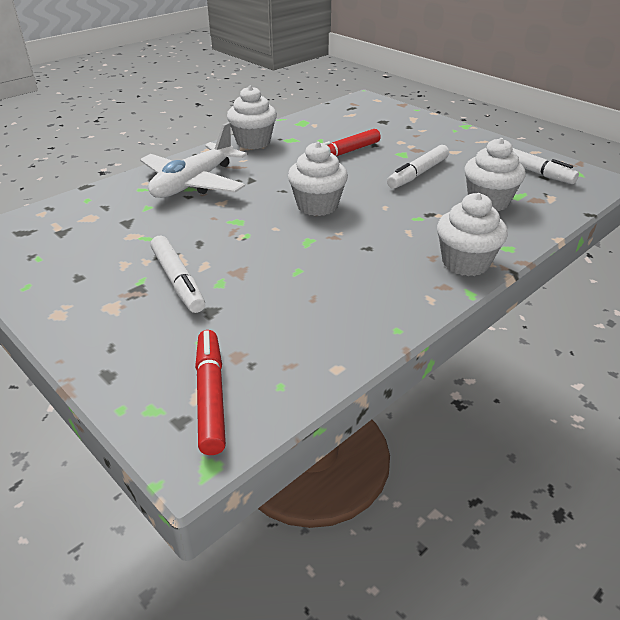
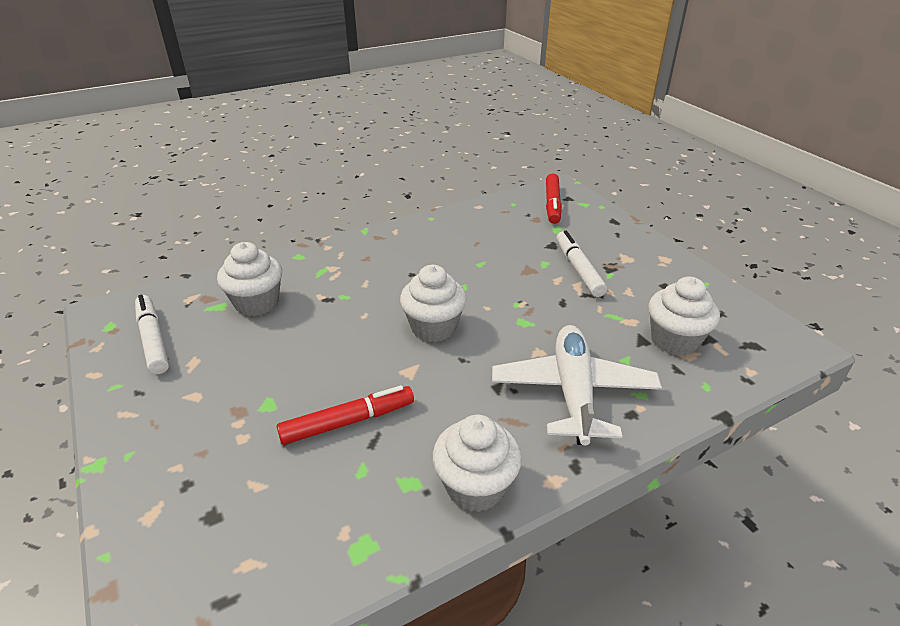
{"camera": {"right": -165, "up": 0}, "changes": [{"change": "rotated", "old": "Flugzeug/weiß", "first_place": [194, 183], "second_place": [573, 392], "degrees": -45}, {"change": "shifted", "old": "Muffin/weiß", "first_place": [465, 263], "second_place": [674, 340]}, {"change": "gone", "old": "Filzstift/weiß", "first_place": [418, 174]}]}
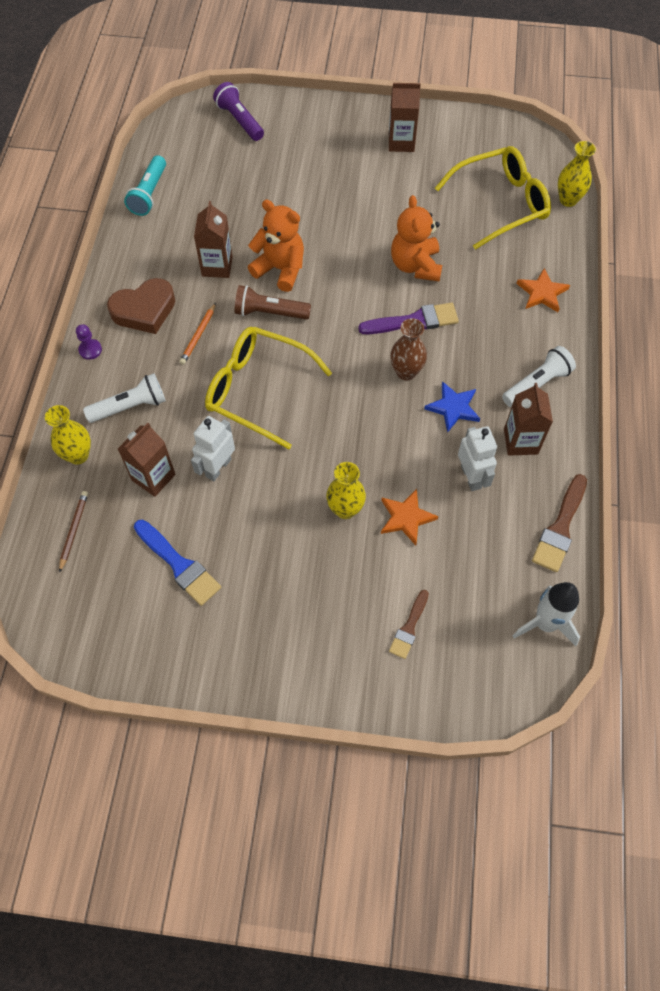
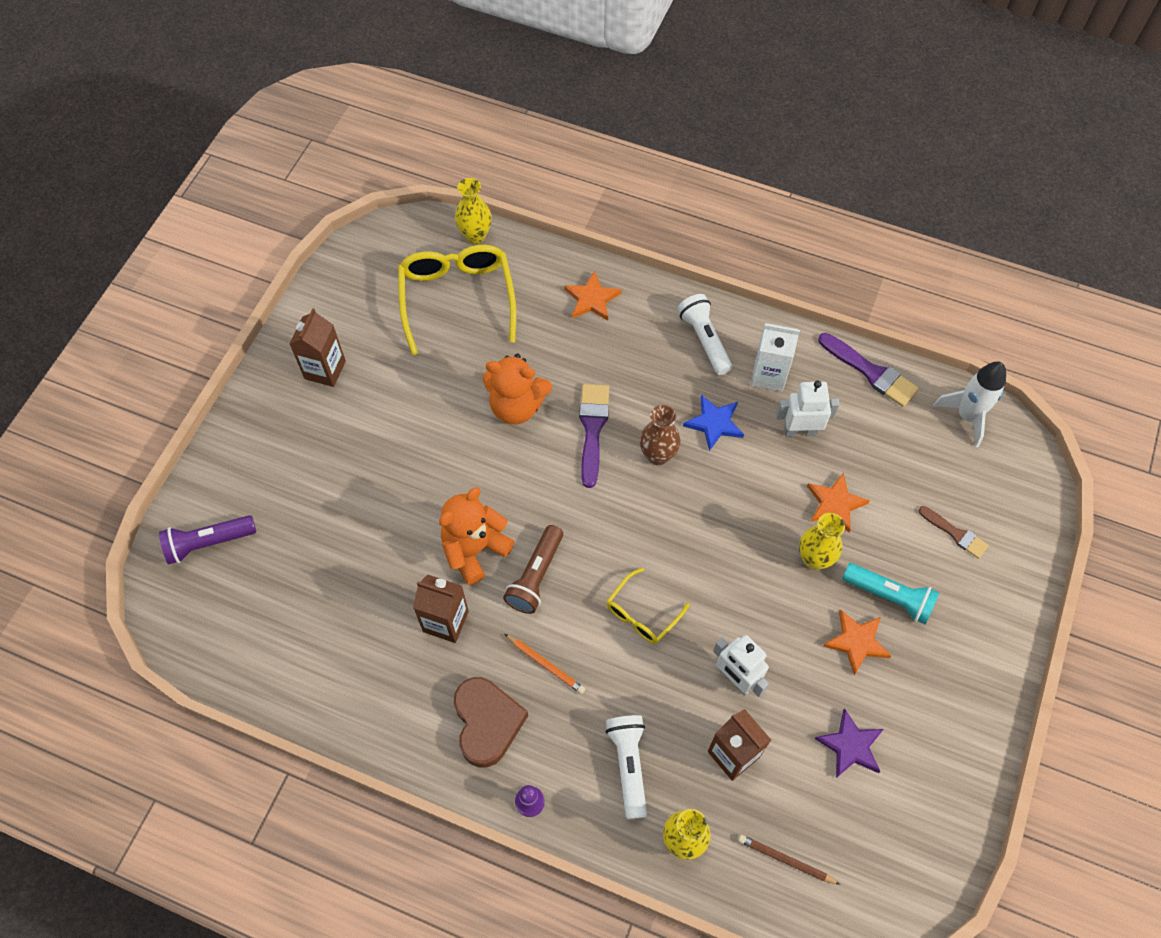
{"camera": {"right": -75, "up": 0}, "changes": [{"change": "scaled", "old": "Brille/gelb", "first_place": [258, 390], "second_place": [642, 613], "factor": 0.53}, {"change": "repainted", "old": "Getränkekarton/braun", "new": "Getränkekarton/weiß", "first_place": [520, 441], "second_place": [768, 375]}, {"change": "swapped", "old": "Pinsel/blau", "new": "Stern/lila", "first_place": [179, 565], "second_place": [850, 745]}, {"change": "repainted", "old": "Pinsel/braun", "new": "Pinsel/lila", "first_place": [560, 527], "second_place": [871, 372]}, {"change": "new", "new": "Stern/orange", "second_place": [856, 642]}, {"change": "shifted", "old": "Taschenlampe/türkis", "first_place": [149, 194], "second_place": [889, 597]}]}
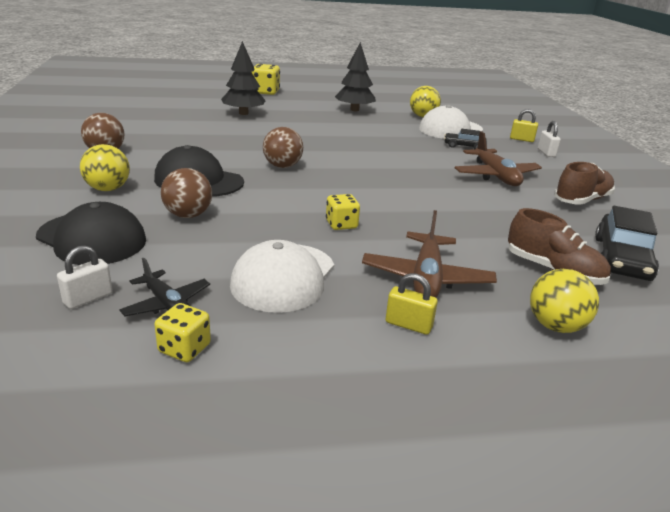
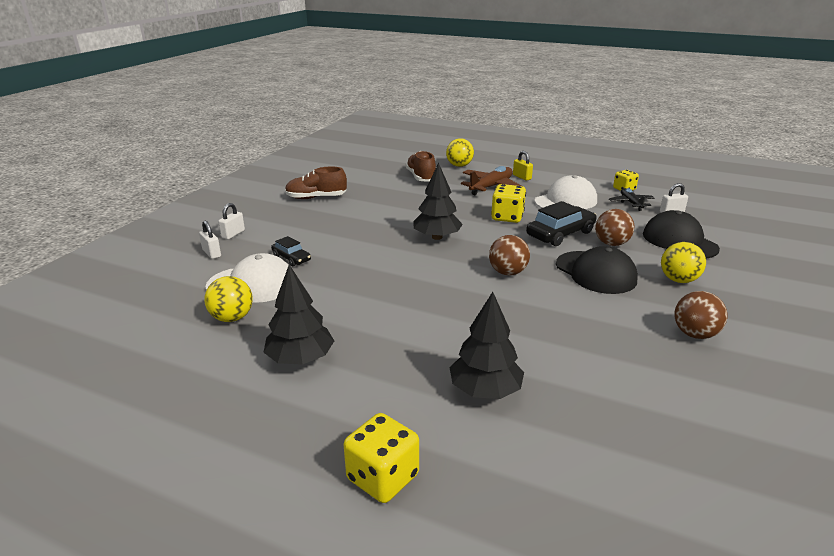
{"camera": {"right": -145, "up": 0}, "changes": [{"change": "repainted", "old": "Vorhängeschloss/gelb", "new": "Vorhängeschloss/weiß", "first_place": [521, 139], "second_place": [211, 253]}, {"change": "new", "new": "Baum/schwarz", "second_place": [437, 237]}, {"change": "scaled", "old": "Spielwürfel/gelb", "first_place": [341, 224], "second_place": [507, 217], "factor": 1.55}, {"change": "shifted", "old": "Auto/schwarz", "first_place": [621, 258], "second_place": [560, 234]}, {"change": "gone", "old": "Flugzeug/braun", "first_place": [495, 176]}]}
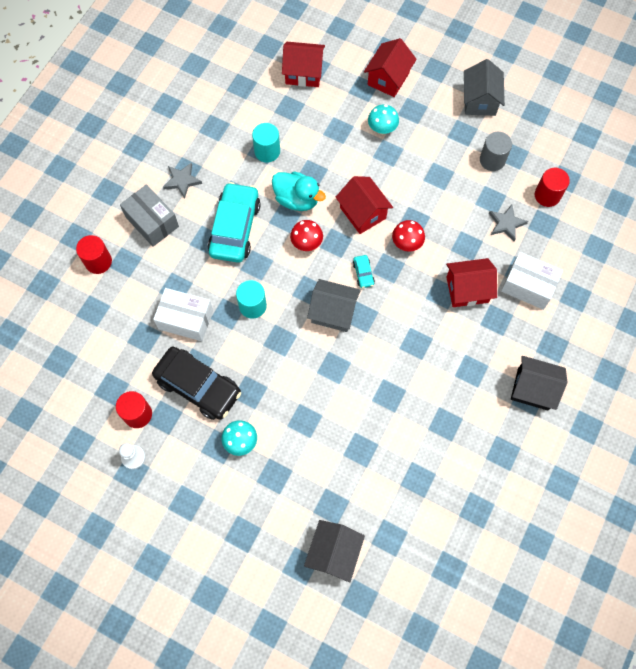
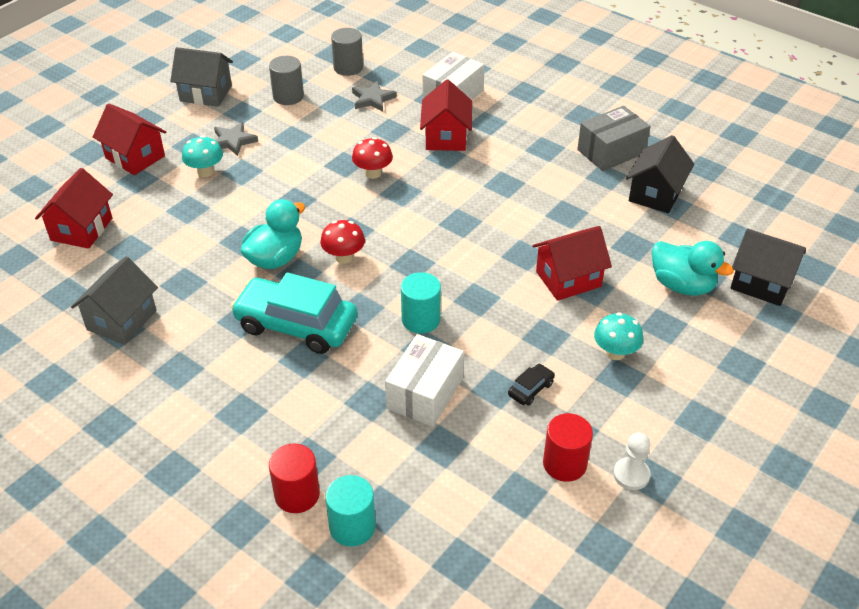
{"camera": {"right": -80, "up": -25}, "changes": [{"change": "shifted", "old": "Haus/grau", "first_place": [333, 312], "second_place": [122, 320]}, {"change": "shifted", "old": "Stern/grau", "first_place": [182, 181], "second_place": [233, 141]}, {"change": "shifted", "old": "Vollzylinder/türkis", "first_place": [267, 151], "second_place": [352, 526]}, {"change": "repainted", "old": "Vollzylinder/rot", "new": "Vollzylinder/grau", "first_place": [547, 195], "second_place": [348, 67]}, {"change": "scaled", "old": "Auto/schwarz", "first_place": [198, 386], "second_place": [530, 389], "factor": 0.41}, {"change": "shifted", "old": "Haus/rot", "first_place": [363, 213], "second_place": [568, 279]}, {"change": "shifted", "old": "Schachtel/grau", "first_place": [152, 222], "second_place": [611, 151]}, {"change": "shifted", "old": "Haus/schwarz", "first_place": [533, 389], "second_place": [655, 194]}, {"change": "new", "new": "Ente/türkis", "second_place": [682, 285]}, {"change": "gone", "old": "Auto/türkis", "first_place": [363, 273]}]}
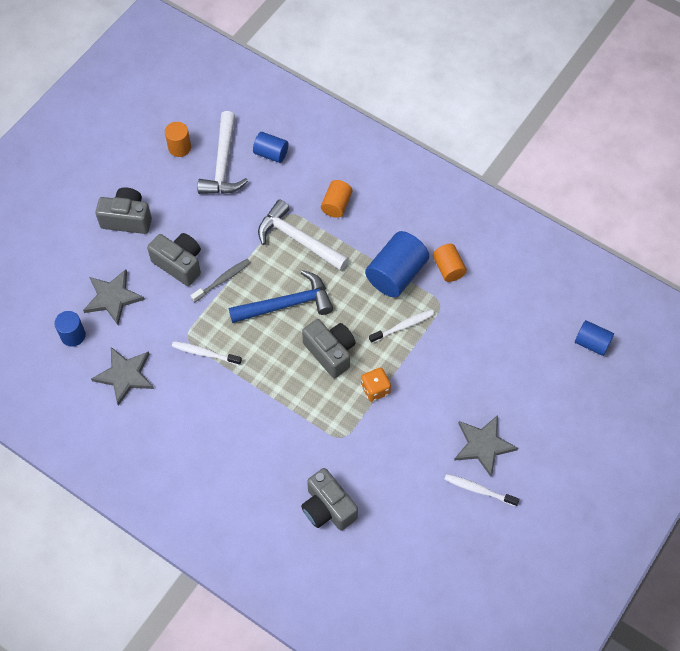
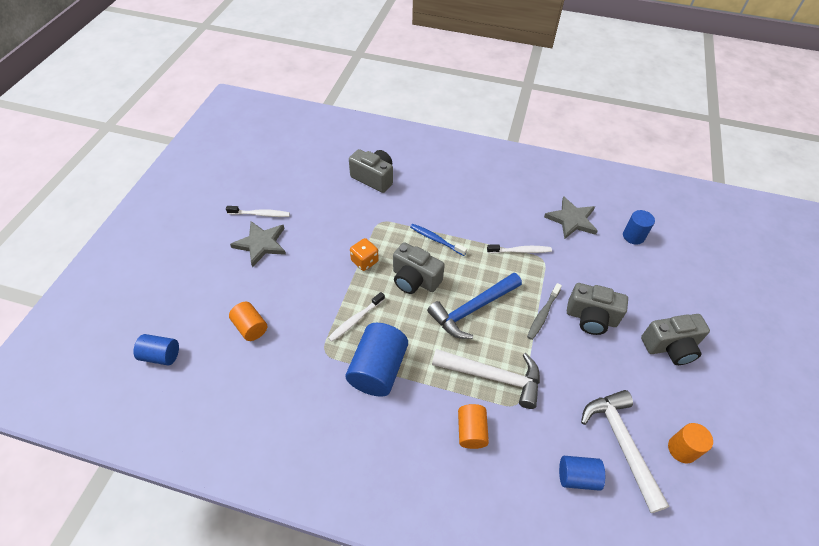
{"camera": {"right": 160, "up": -10}, "changes": [{"change": "shifted", "old": "Vollzylinder/orange", "first_place": [448, 268], "second_place": [250, 327]}, {"change": "new", "new": "Zahnbürste/blau", "second_place": [436, 240]}, {"change": "gone", "old": "Stern/grau", "first_place": [113, 297]}]}
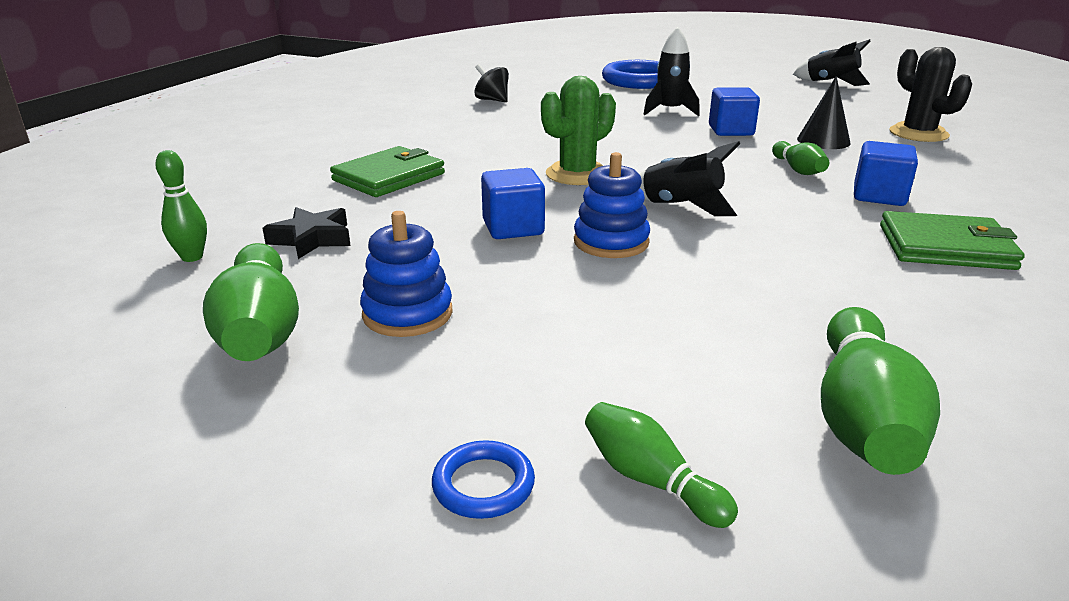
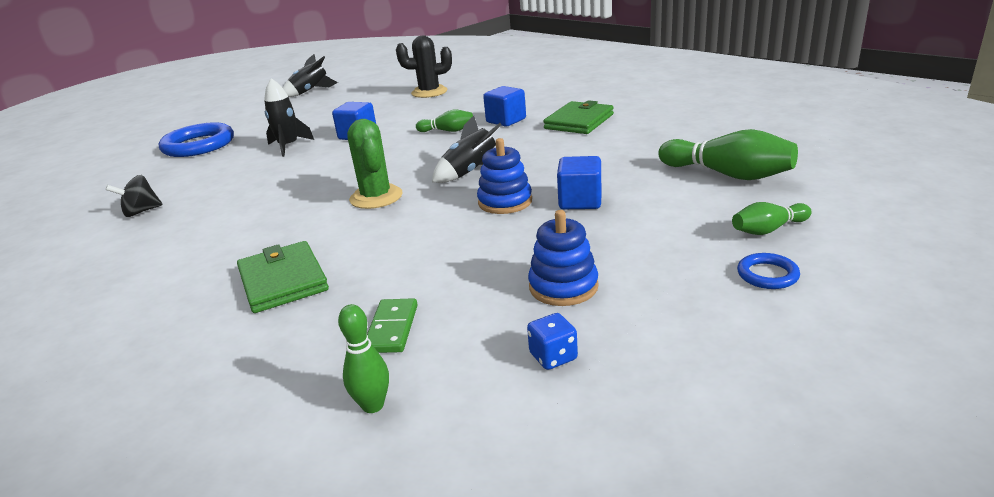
{"camera": {"right": -65, "up": 0}, "changes": [{"change": "swapped", "old": "Stern/schwarz", "new": "Dominostein/grün", "first_place": [312, 239], "second_place": [392, 328]}, {"change": "swapped", "old": "Bowlingkegel/grün", "new": "Spielwürfel/blau", "first_place": [260, 330], "second_place": [553, 356]}, {"change": "shifted", "old": "Kubus/blau", "first_place": [513, 228], "second_place": [580, 201]}, {"change": "gone", "old": "Kegel/schwarz", "first_place": [823, 141]}]}
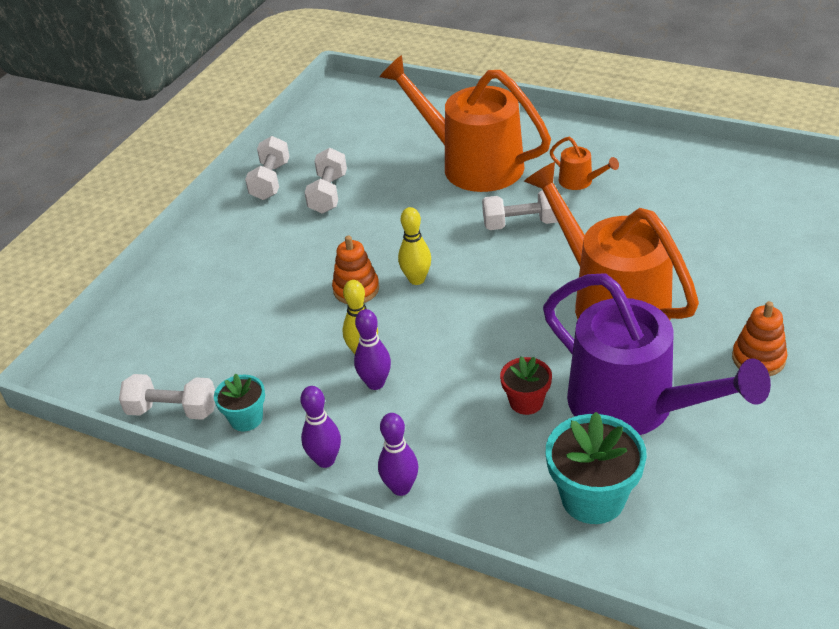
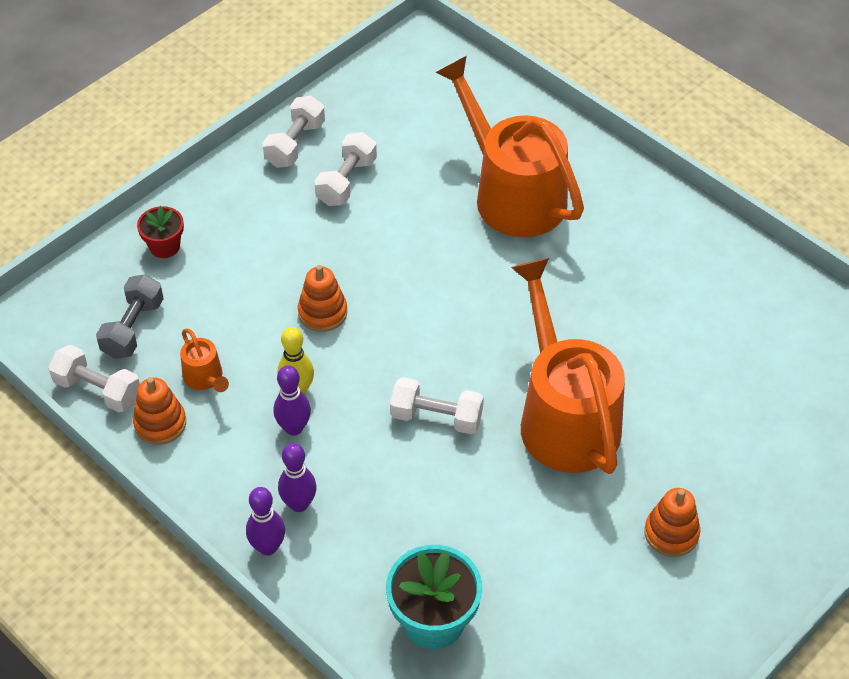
{"camera": {"right": 15, "up": 10}, "changes": [{"change": "new", "new": "Hantel/grau", "second_place": [133, 328]}, {"change": "swapped", "old": "Blumentopf/türkis", "new": "Stapelspielzeug/orange", "first_place": [246, 418], "second_place": [160, 423]}, {"change": "shifted", "old": "Blumentopf/rot", "first_place": [526, 402], "second_place": [164, 246]}, {"change": "shifted", "old": "Gießkanne/orange", "first_place": [580, 182], "second_place": [205, 378]}, {"change": "shifted", "old": "Bowlingkegel/lila", "first_place": [325, 460], "second_place": [299, 504]}, {"change": "shifted", "old": "Hantel/weiß", "first_place": [521, 223], "second_place": [436, 417]}, {"change": "gone", "old": "Bowlingkegel/gelb", "first_place": [417, 279]}, {"change": "gone", "old": "Gießkanne/lila", "first_place": [634, 406]}]}
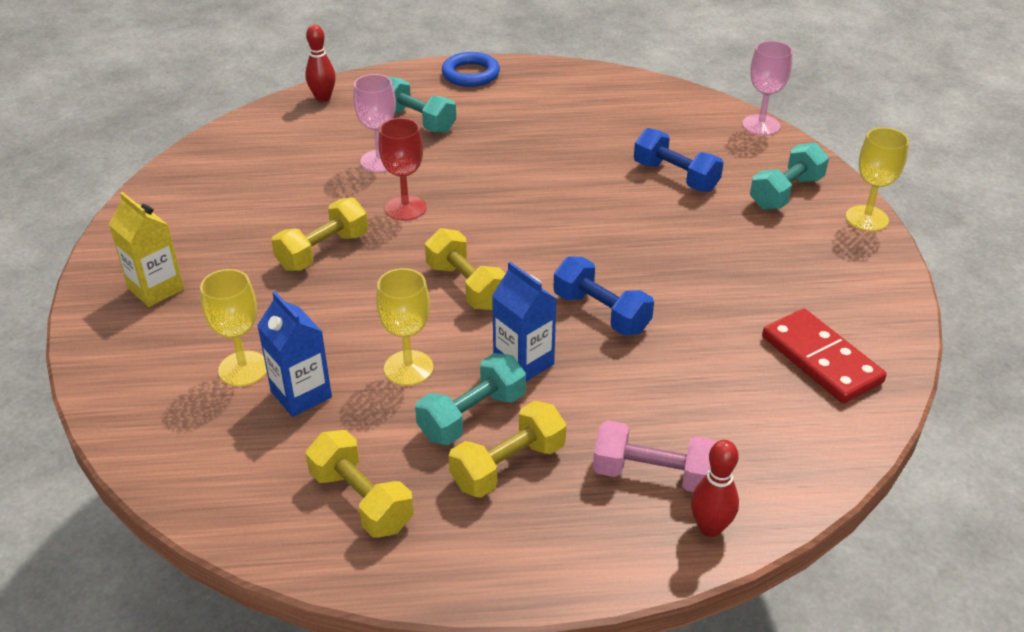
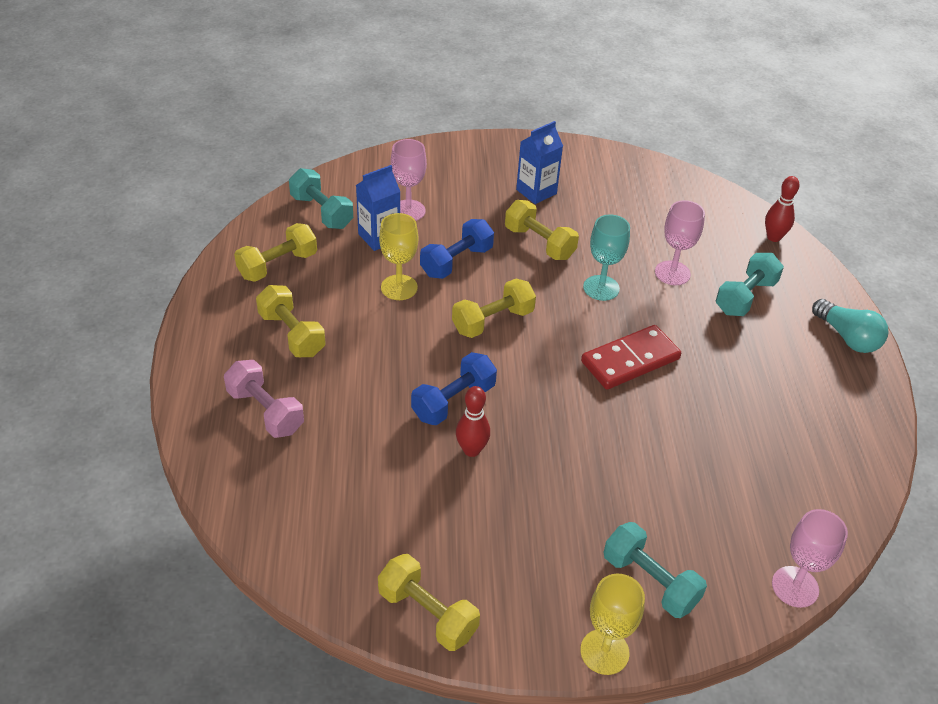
{"camera": {"right": 90, "up": 5}, "changes": [{"change": "rotated", "old": "Hantel/rosa", "first_place": [653, 475], "second_place": [265, 411], "degrees": -60}, {"change": "shifted", "old": "Hantel/türkis", "first_place": [472, 416], "second_place": [321, 212]}, {"change": "new", "new": "Hantel/gelb", "second_place": [427, 614]}, {"change": "repainted", "old": "Kelch/gelb", "new": "Kelch/rosa", "first_place": [243, 369], "second_place": [408, 211]}, {"change": "shifted", "old": "Hantel/blau", "first_place": [675, 176], "second_place": [456, 262]}, {"change": "shifted", "old": "Bowlingkegel/rot", "first_place": [710, 528], "second_place": [471, 450]}, {"change": "shifted", "old": "Getränkekarton/blau", "first_place": [523, 363], "second_place": [536, 192]}, {"change": "shifted", "old": "Dominostein/rot", "first_place": [821, 359], "second_place": [630, 360]}, {"change": "repainted", "old": "Kelch/rot", "new": "Kelch/türkis", "first_place": [405, 208], "second_place": [601, 288]}, {"change": "swapped", "old": "Ring/blau", "new": "Glühbirne/türkis", "first_place": [470, 74], "second_place": [847, 337]}, {"change": "gone", "old": "Getränkekarton/gelb", "first_place": [156, 289]}]}
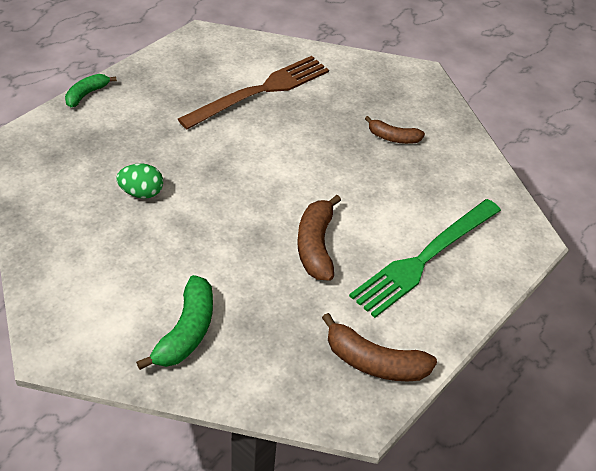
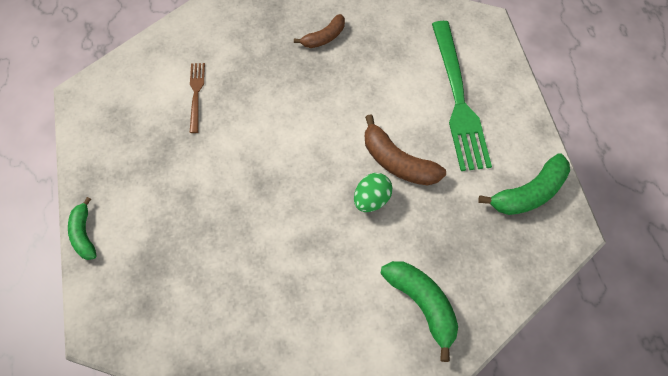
{"camera": {"right": -50, "up": 15}, "changes": [{"change": "scaled", "old": "Gabel/braun", "first_place": [260, 91], "second_place": [196, 94], "factor": 0.47}, {"change": "shifted", "old": "Ei/grün", "first_place": [141, 193], "second_place": [371, 200]}, {"change": "repainted", "old": "Banane/braun", "new": "Banane/grün", "first_place": [374, 362], "second_place": [529, 193]}]}
